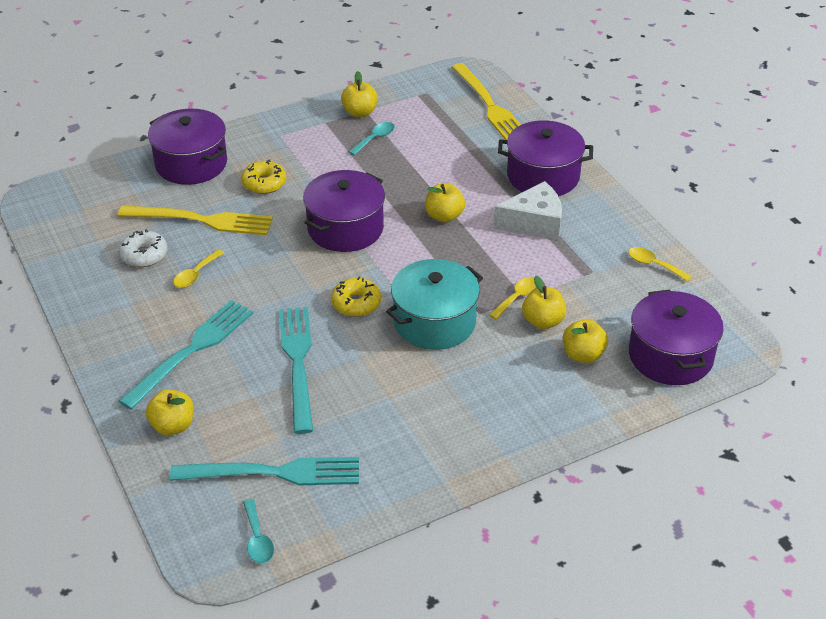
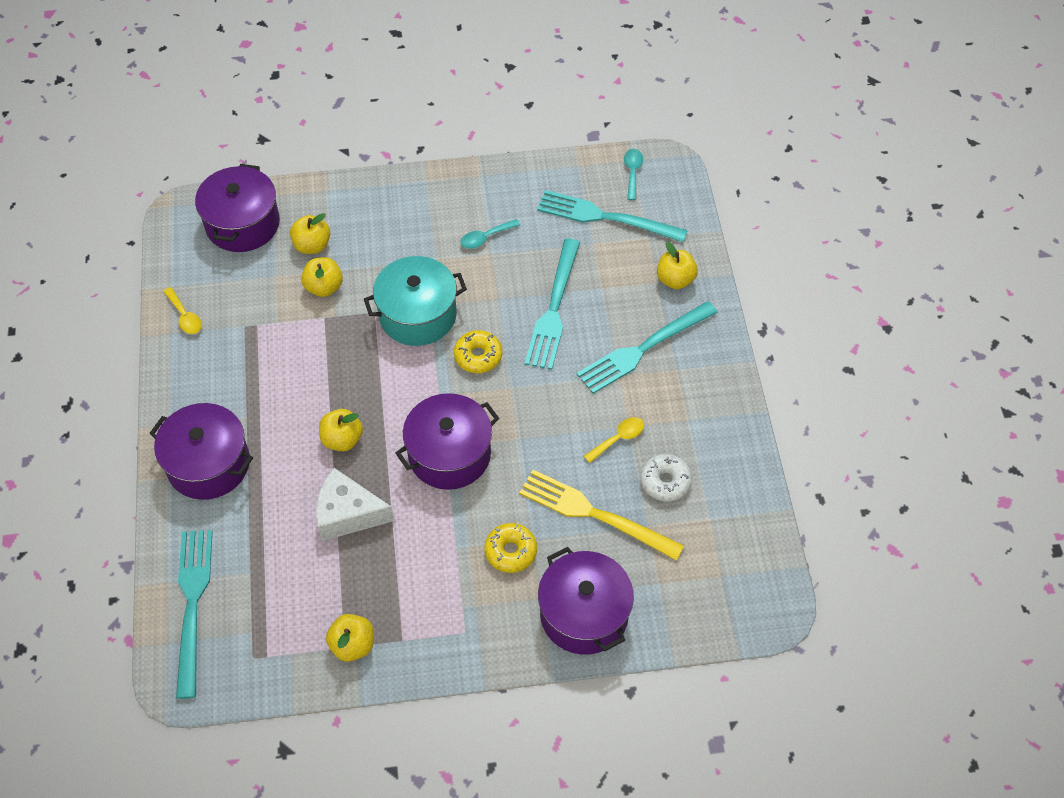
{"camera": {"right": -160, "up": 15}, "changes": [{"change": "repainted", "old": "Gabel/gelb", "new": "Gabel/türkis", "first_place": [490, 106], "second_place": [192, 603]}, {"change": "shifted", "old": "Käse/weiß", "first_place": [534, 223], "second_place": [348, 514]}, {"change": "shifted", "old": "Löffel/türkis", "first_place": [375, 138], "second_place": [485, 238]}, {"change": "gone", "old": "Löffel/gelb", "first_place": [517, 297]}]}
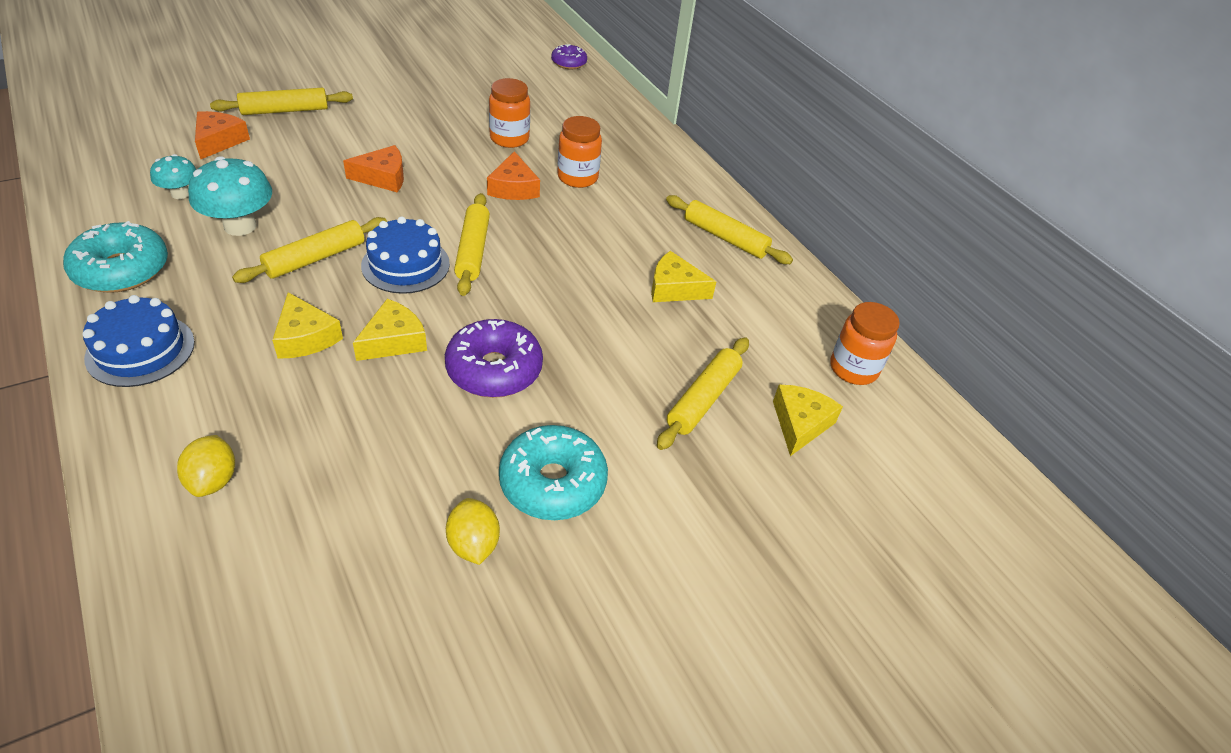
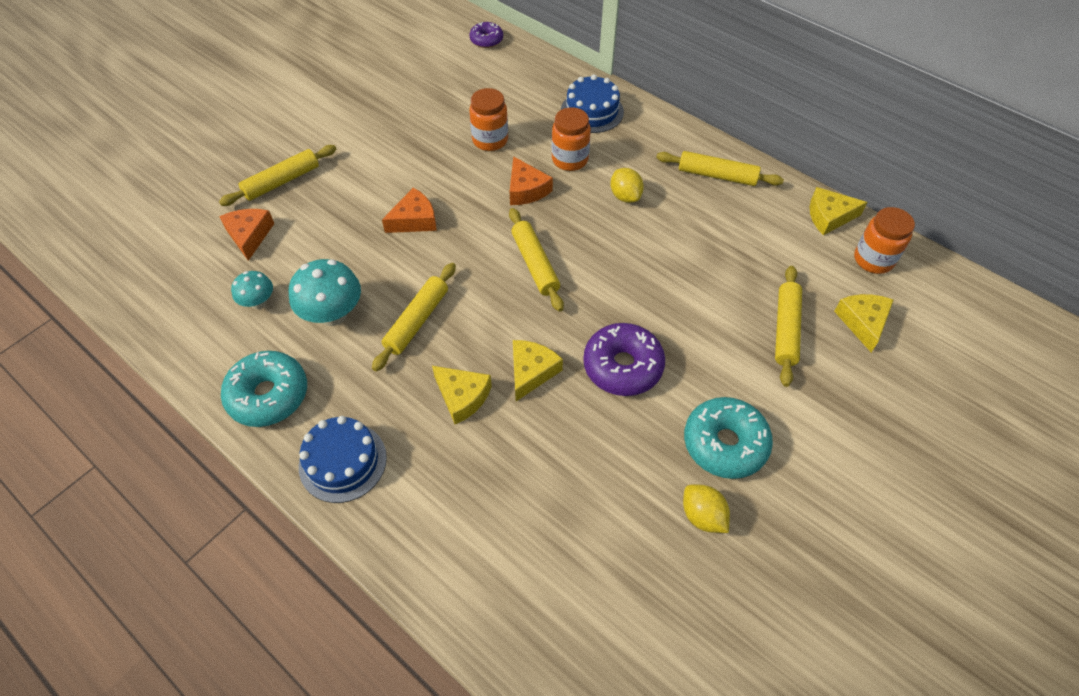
{"camera": {"right": -15, "up": 10}, "changes": [{"change": "shifted", "old": "Kuchen/blau", "first_place": [405, 264], "second_place": [592, 111]}, {"change": "shifted", "old": "Zitrone/gelb", "first_place": [213, 480], "second_place": [625, 196]}, {"change": "shifted", "old": "Käse/gelb", "first_place": [674, 288], "second_place": [829, 216]}]}
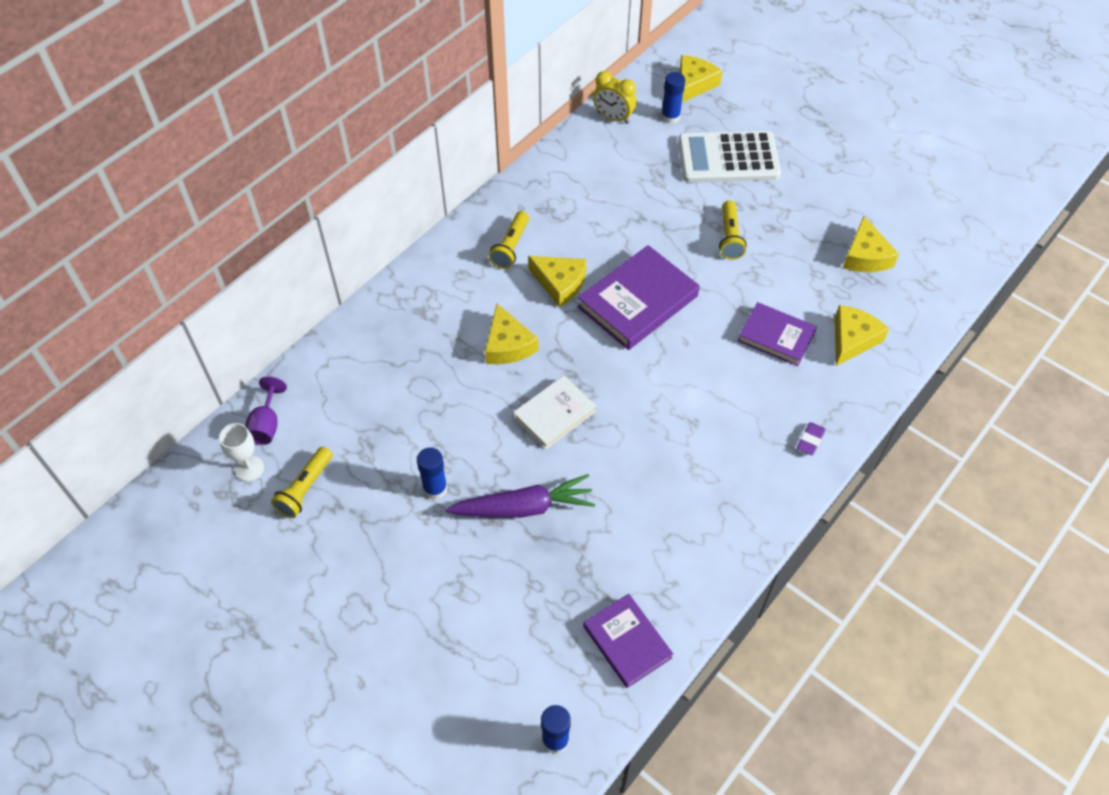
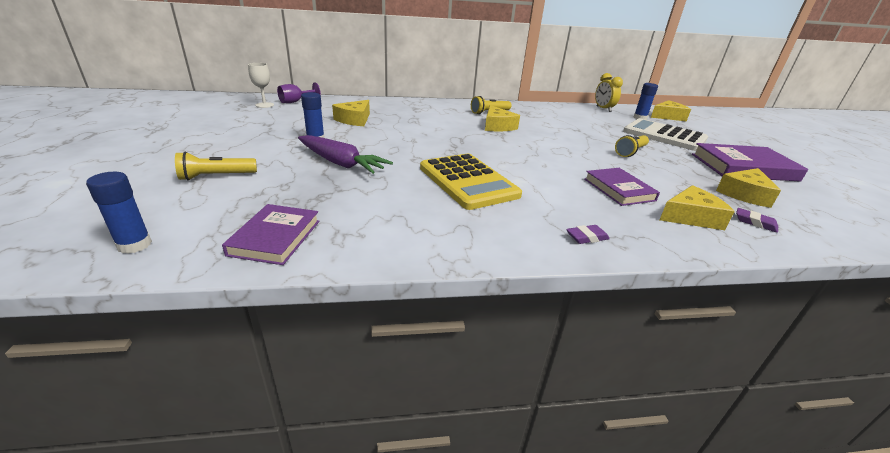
{"camera": {"right": 40, "up": -25}, "changes": [{"change": "shifted", "old": "Taschenlampe/gelb", "first_place": [305, 489], "second_place": [216, 176]}, {"change": "shifted", "old": "Käse/gelb", "first_place": [508, 345], "second_place": [354, 120]}, {"change": "new", "new": "Taschenrechner/gelb", "second_place": [468, 181]}, {"change": "shifted", "old": "Buch/lila", "first_place": [638, 301], "second_place": [743, 167]}, {"change": "new", "new": "Radiergummi/lila", "second_place": [755, 223]}, {"change": "gone", "old": "Buch/weiß", "first_place": [554, 414]}]}
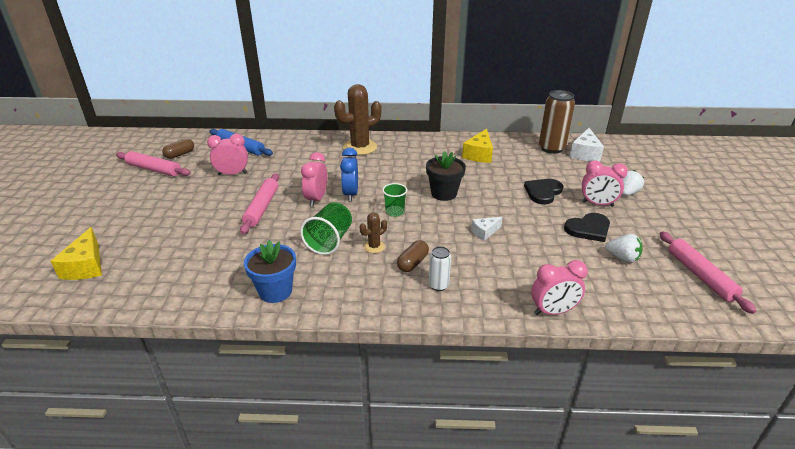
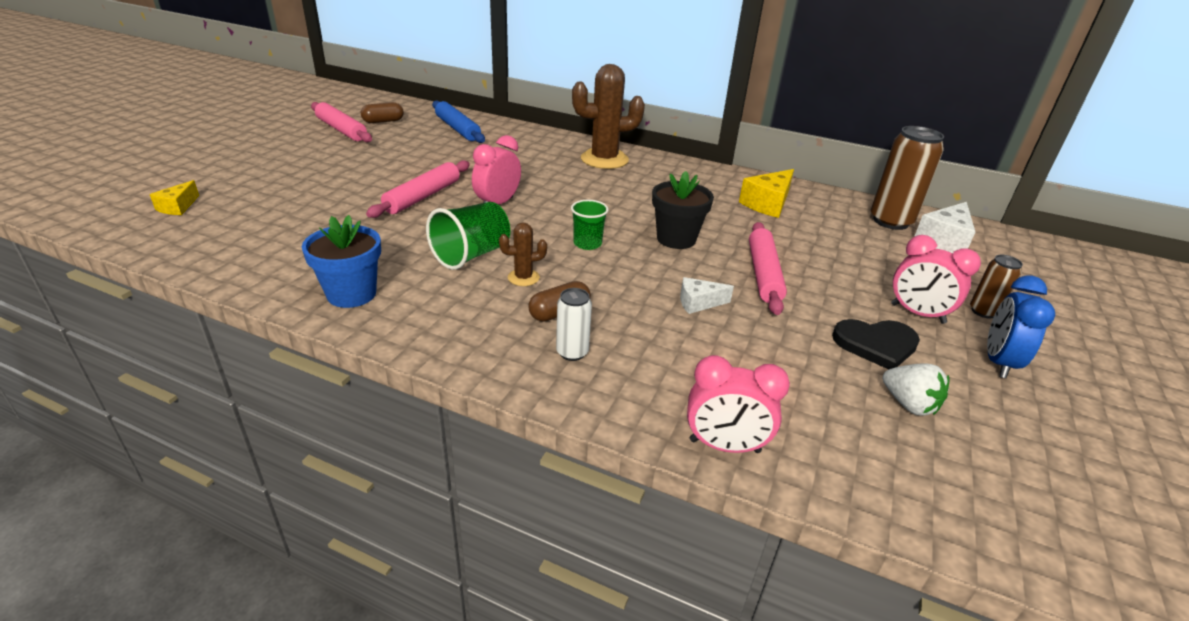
{"camera": {"right": 20, "up": 0}, "changes": [{"change": "scaled", "old": "Käse/gelb", "first_place": [86, 266], "second_place": [178, 207], "factor": 0.6}, {"change": "shifted", "old": "Nudelholz/rosa", "first_place": [700, 276], "second_place": [764, 274]}, {"change": "swapped", "old": "Erdbeere/weiß", "new": "Dose/braun", "first_place": [627, 193], "second_place": [983, 311]}, {"change": "shifted", "old": "Wecker/blau", "first_place": [350, 194], "second_place": [998, 362]}, {"change": "gone", "old": "Wecker/rosa", "first_place": [232, 174]}, {"change": "gone", "old": "Herz/schwarz", "first_place": [543, 192]}]}
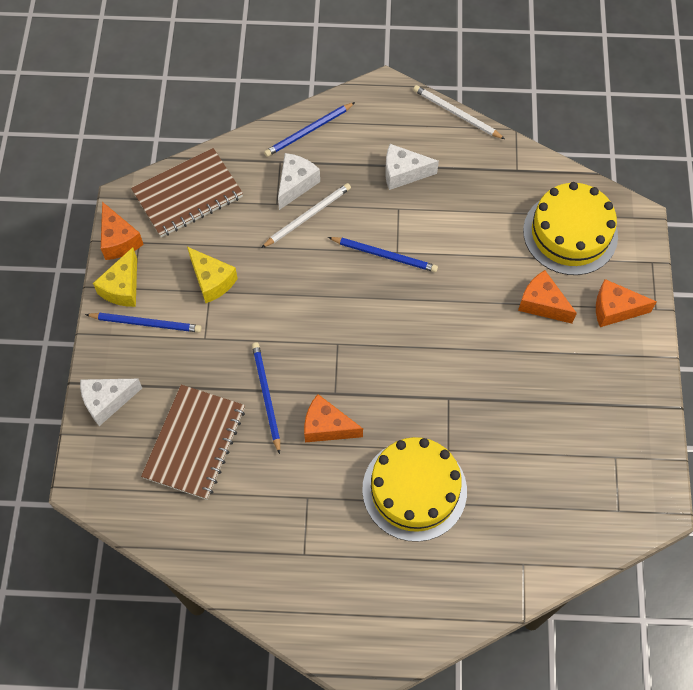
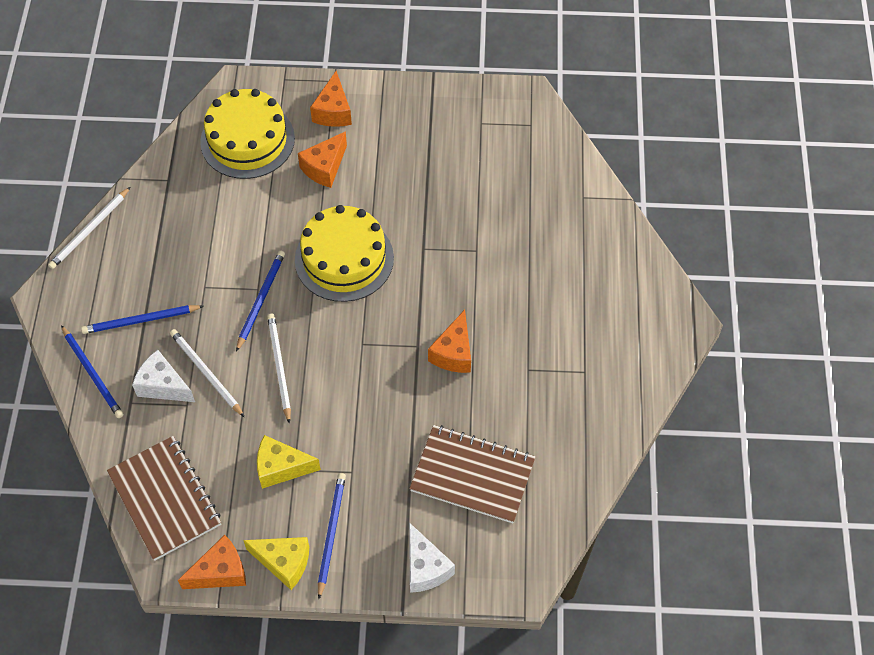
{"camera": {"right": -90, "up": -5}, "changes": [{"change": "shifted", "old": "Bleistift/blau", "first_place": [266, 396], "second_place": [140, 320]}, {"change": "rotated", "old": "Käse/gelb", "first_place": [212, 281], "second_place": [281, 467], "degrees": -135}, {"change": "new", "new": "Bleistift/weiß", "second_place": [279, 367]}, {"change": "shifted", "old": "Kuchen/gelb", "first_place": [414, 490], "second_place": [344, 259]}, {"change": "gone", "old": "Käse/weiß", "first_place": [403, 173]}]}
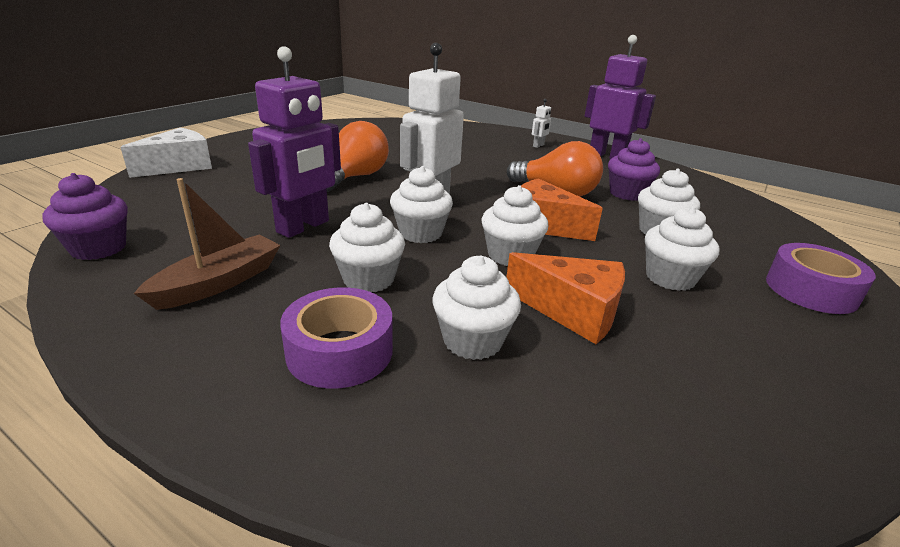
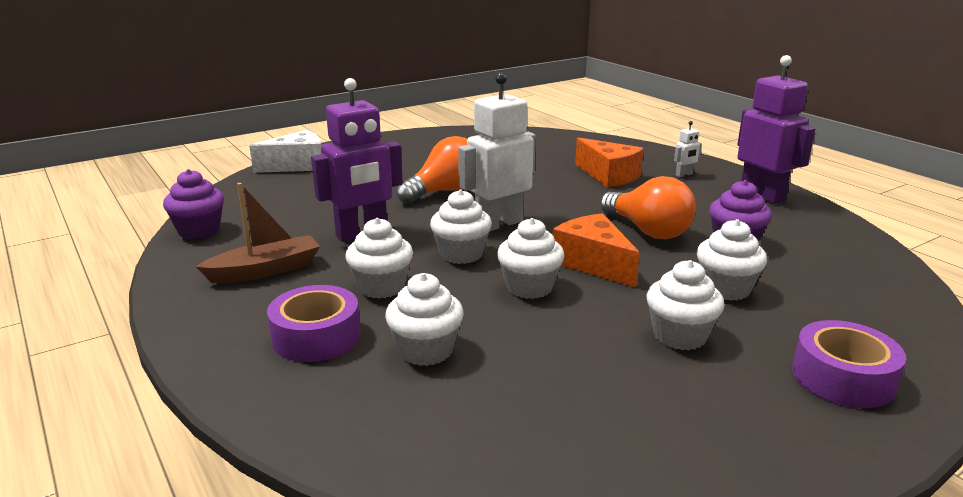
{"camera": {"right": 25, "up": -5}, "changes": [{"change": "shifted", "old": "Käse/orange", "first_place": [573, 311], "second_place": [609, 176]}]}
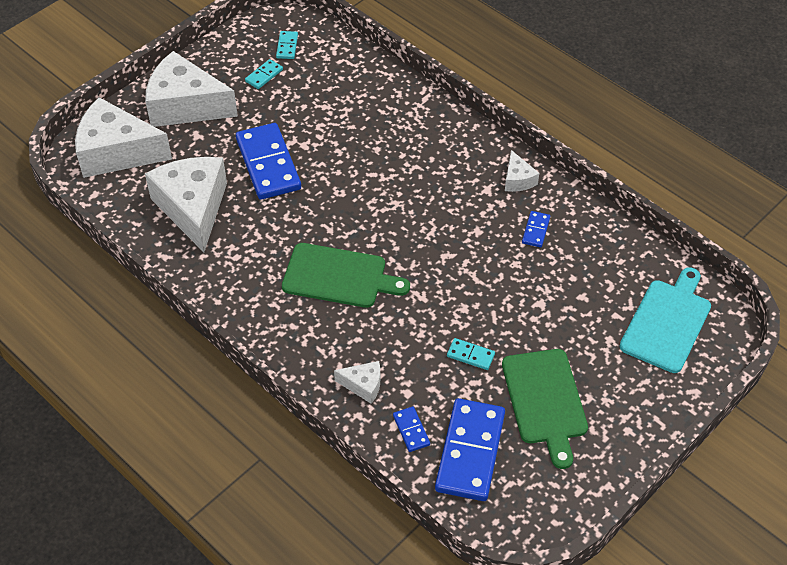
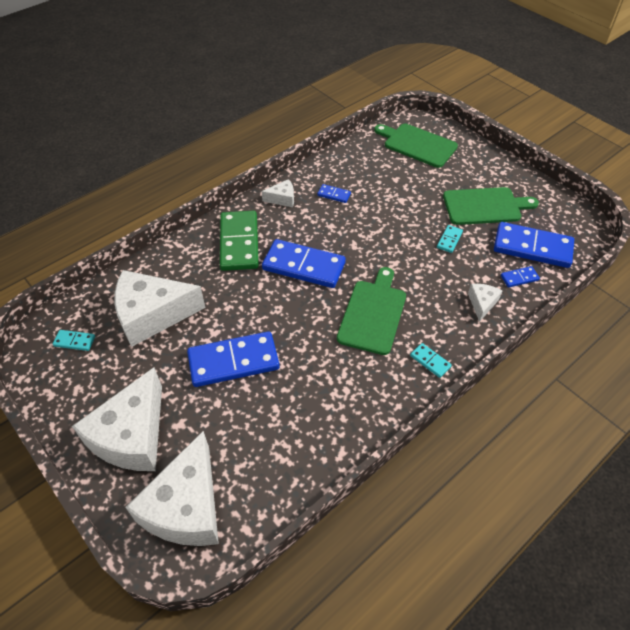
{"camera": {"right": -85, "up": 0}, "changes": [{"change": "shifted", "old": "Käse/weiß", "first_place": [193, 208], "second_place": [152, 315]}, {"change": "new", "new": "Dominostein/grün", "second_place": [239, 243]}, {"change": "new", "new": "Dominostein/blau", "second_place": [303, 266]}, {"change": "repainted", "old": "Schneidebrett/türkis", "new": "Schneidebrett/grün", "first_place": [667, 322], "second_place": [417, 144]}, {"change": "shifted", "old": "Dominostein/türkis", "first_place": [264, 75], "second_place": [430, 361]}]}
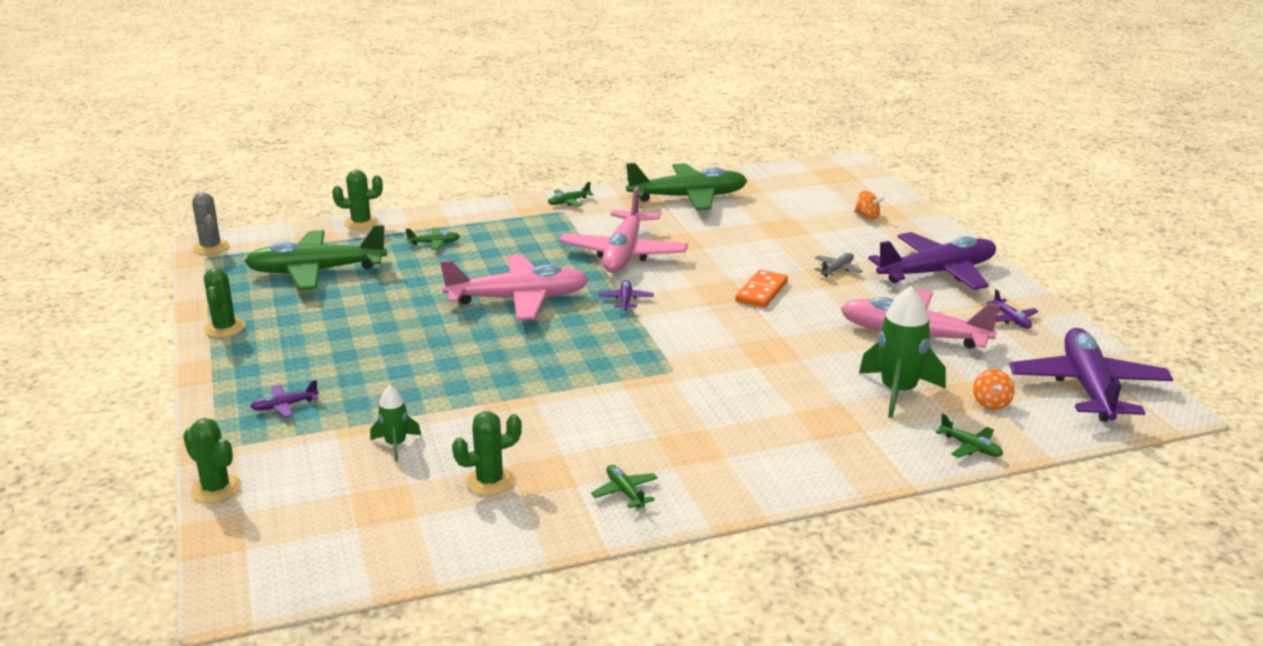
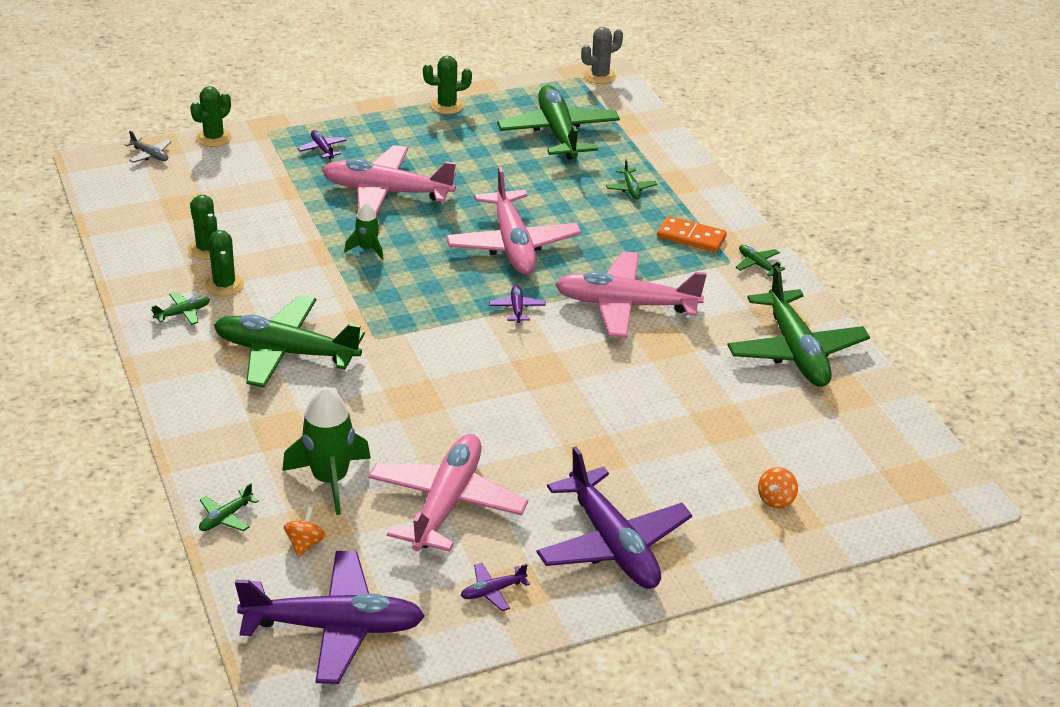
{"camera": {"right": 85, "up": 10}, "changes": [{"change": "shifted", "old": "Flugzeug/grau", "first_place": [837, 269], "second_place": [150, 155]}, {"change": "shifted", "old": "Kaktus/grün", "first_place": [361, 223], "second_place": [224, 285]}, {"change": "new", "new": "Flugzeug/grün", "second_place": [285, 352]}, {"change": "rotated", "old": "Kreisel/orange", "first_place": [991, 403], "second_place": [305, 544], "degrees": 105}, {"change": "new", "new": "Flugzeug/rosa", "second_place": [386, 192]}, {"change": "shifted", "old": "Rakete/grün", "first_place": [396, 445], "second_place": [367, 249]}, {"change": "rotated", "old": "Flugzeug/lila", "first_place": [626, 300], "second_place": [517, 308], "degrees": -90}, {"change": "shifted", "old": "Dominostein/orange", "first_place": [761, 292], "second_place": [691, 237]}]}
